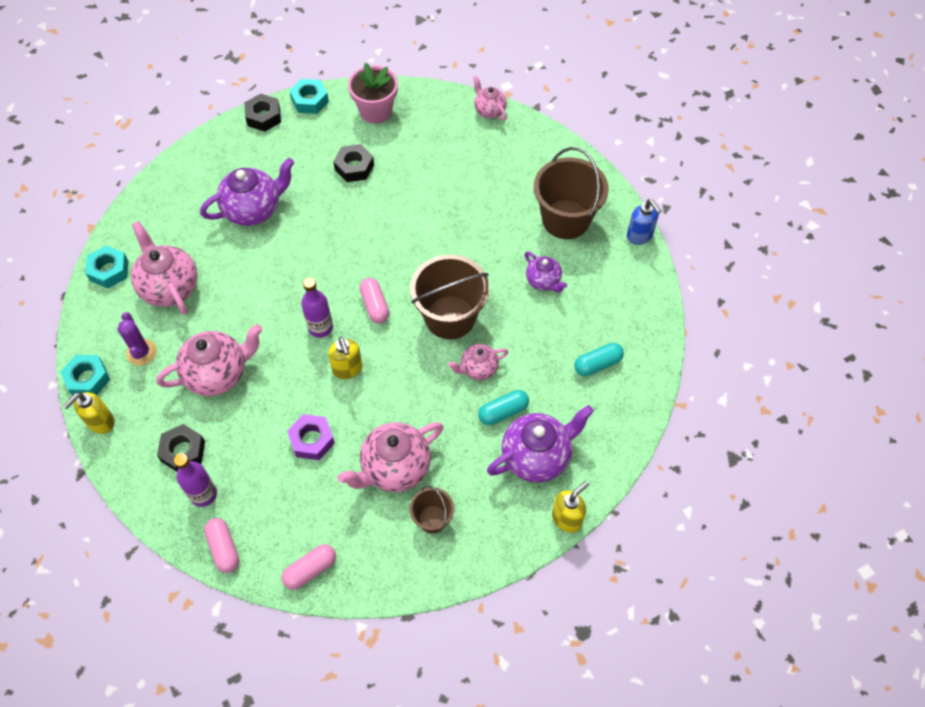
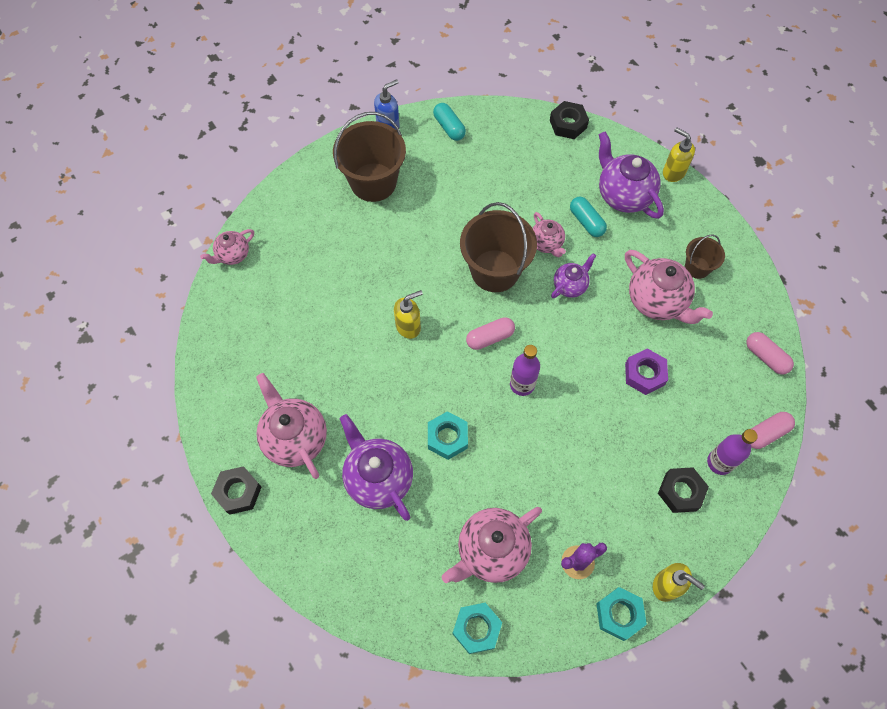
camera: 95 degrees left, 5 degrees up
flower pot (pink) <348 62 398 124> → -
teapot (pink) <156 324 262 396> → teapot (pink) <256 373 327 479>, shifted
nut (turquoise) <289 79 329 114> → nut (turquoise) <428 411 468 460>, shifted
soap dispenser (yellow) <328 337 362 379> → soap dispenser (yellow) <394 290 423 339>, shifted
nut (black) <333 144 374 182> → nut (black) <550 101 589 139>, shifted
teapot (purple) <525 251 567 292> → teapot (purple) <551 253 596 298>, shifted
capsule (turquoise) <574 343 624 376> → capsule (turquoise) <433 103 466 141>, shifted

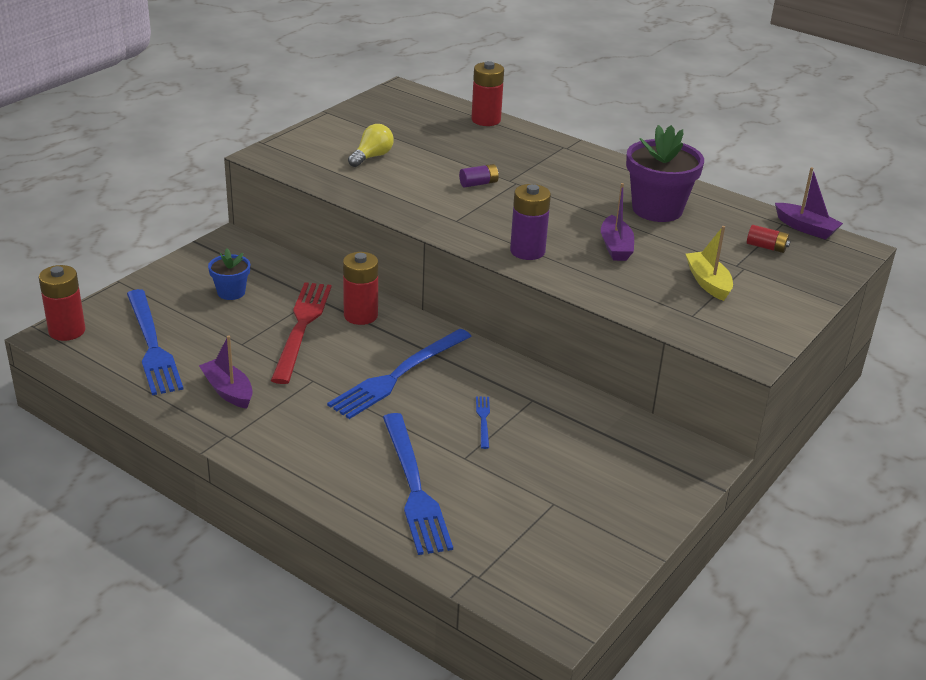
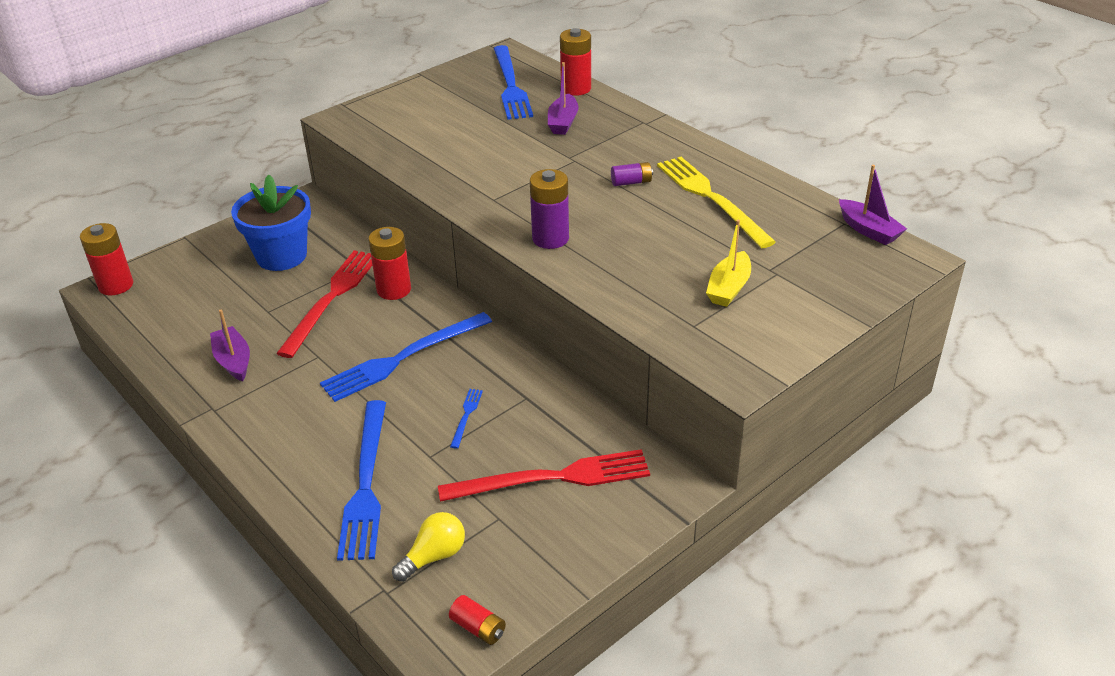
camera: 15 degrees right, 5 degrees up
- → fork (red) <438 449 650 502>
fork (blue) <127 289 184 395> → fork (blue) <493 45 533 120>, shifted
light bulb (yellow) <348 124 394 167> → light bulb (yellow) <392 512 465 582>, shifted
battery (purple) <459 164 499 188> → battery (purple) <611 162 653 186>, shifted
boat (purple) <601 183 634 261> → boat (purple) <548 62 579 135>, shifted
battery (red) <747 225 791 253> → battery (red) <449 595 506 645>, shifted
flower pot (purple) <626 125 704 222> → fork (yellow) <657 157 776 248>
boat (yellow) <686 226 733 301> → boat (yellow) <706 220 751 307>, 150 degrees counterclockwise
flower pot (blue) <208 248 250 300> → flower pot (blue) <231 175 311 271>, x1.86

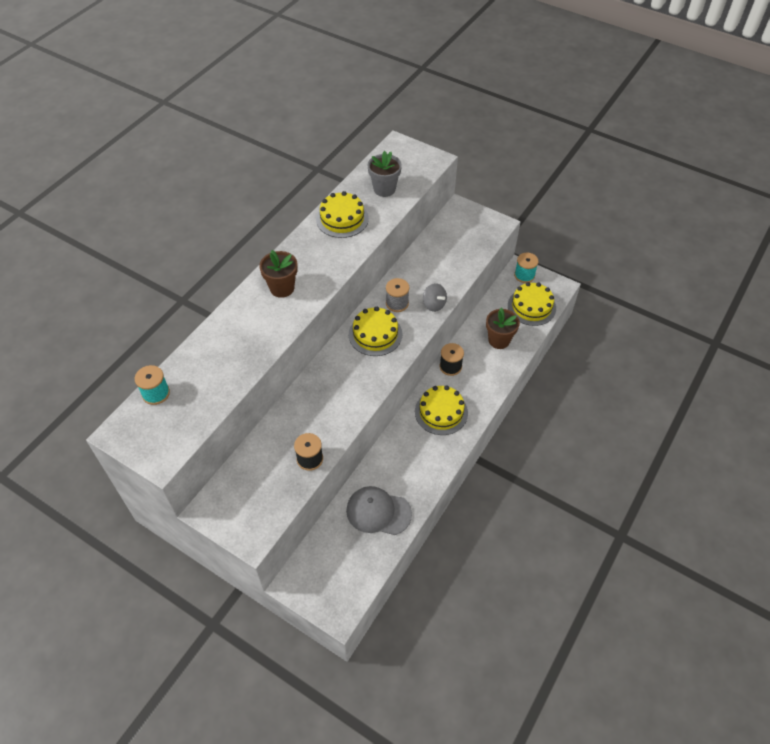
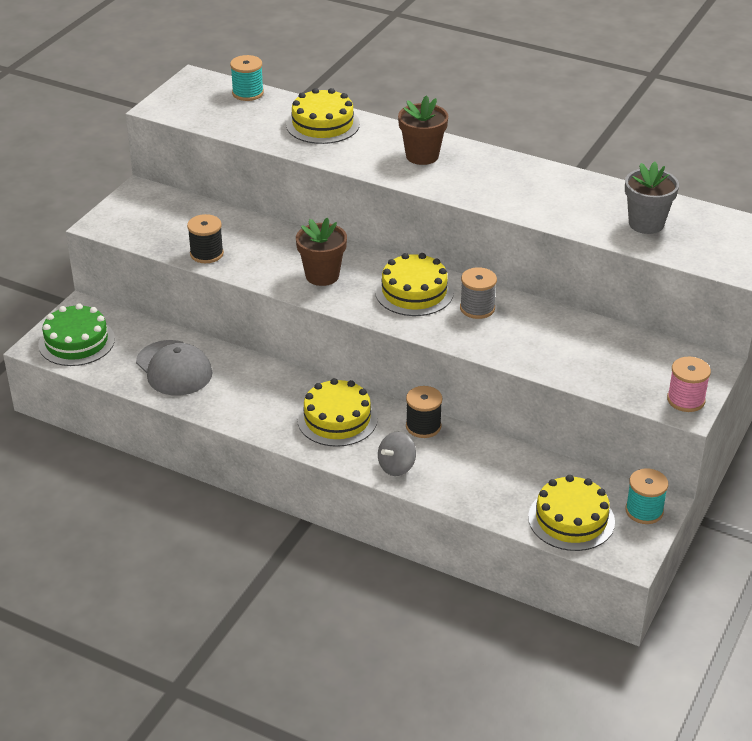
camera: 85 degrees right, 15 degrees down
- → cake (green) <38 303 115 366>
- → spool (pink) <667 357 711 412>
cake (yellow) <316 191 369 238> → cake (yellow) <286 88 360 144>, shifted
spinning top (grey) <423 283 447 312> → spinning top (grey) <378 432 416 476>, shifted
flower pot (brown) <486 308 520 349> → flower pot (brown) <296 218 347 286>, shifted
cap (grey) <346 486 412 535> → cap (grey) <136 340 213 396>, 135 degrees clockwise

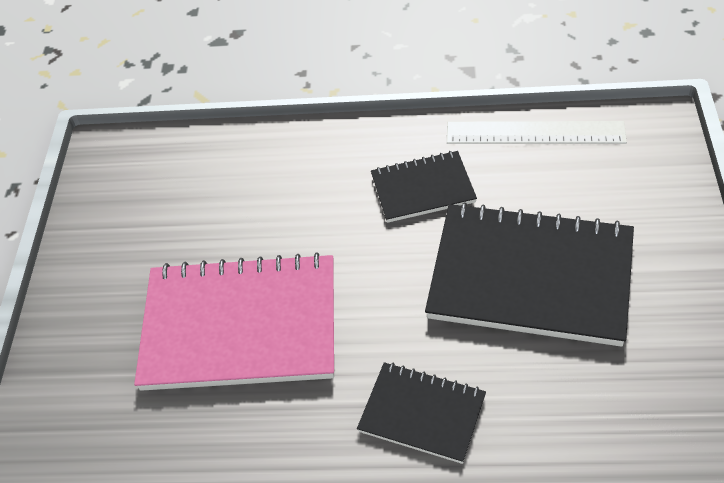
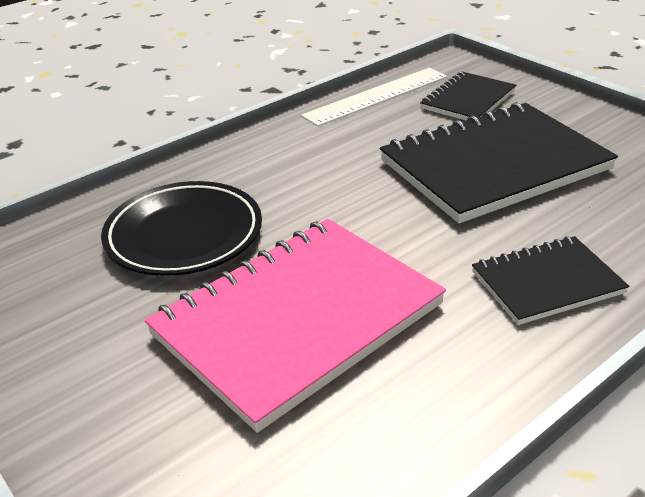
camera: 45 degrees left, 15 degrees down
- → plate (black) <101 181 262 276>
notebook (black) <371 151 477 223> → notebook (black) <420 72 516 121>, shifted

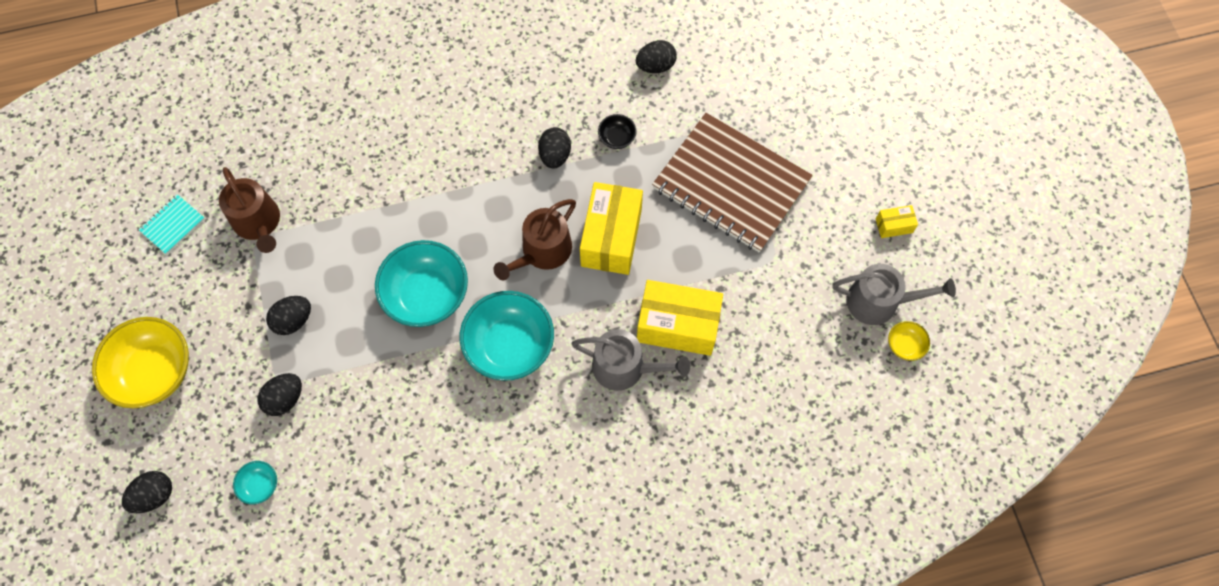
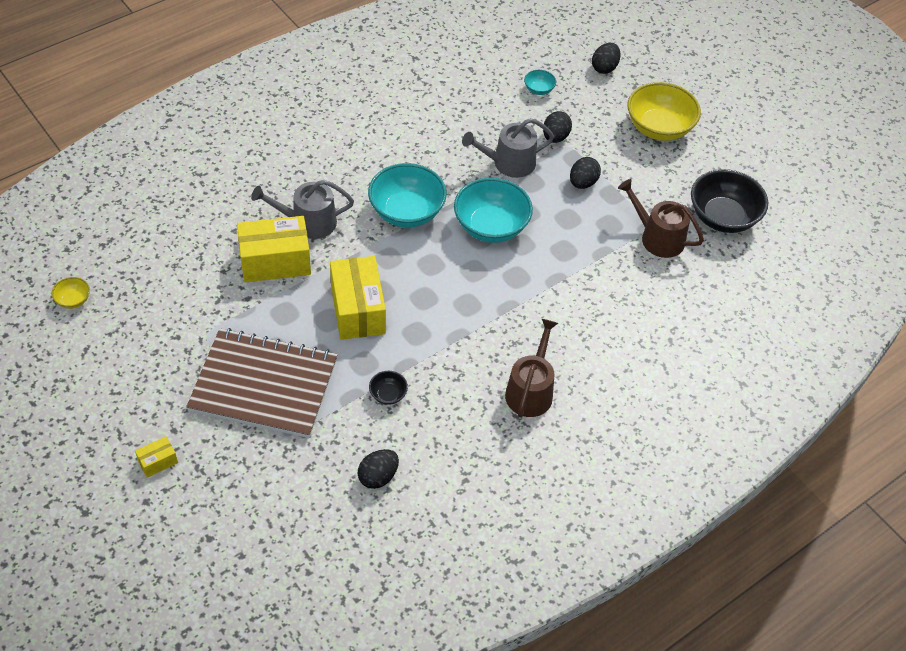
camera: 155 degrees right, 15 degrees down
egg (black) <538 127 571 168> → -
watering can (brown) <494 199 576 280> → watering can (brown) <505 319 558 417>, shifted
watering can (grey) <833 264 956 325> → watering can (grey) <462 118 554 178>, shifted
box (yellow) <876 205 918 238> → box (yellow) <135 436 178 478>, shifted
notebook (turquoise) <138 194 205 255> → bowl (black) <691 169 768 233>

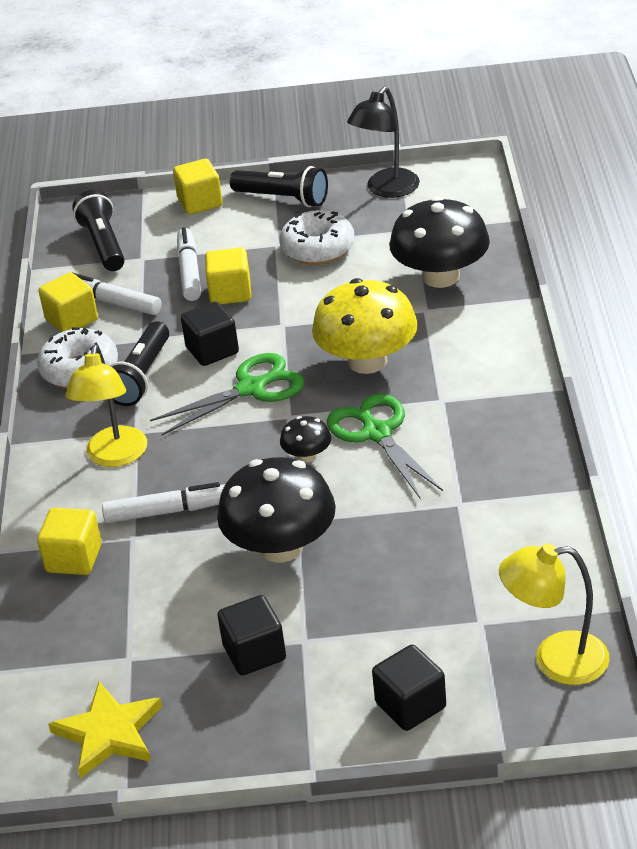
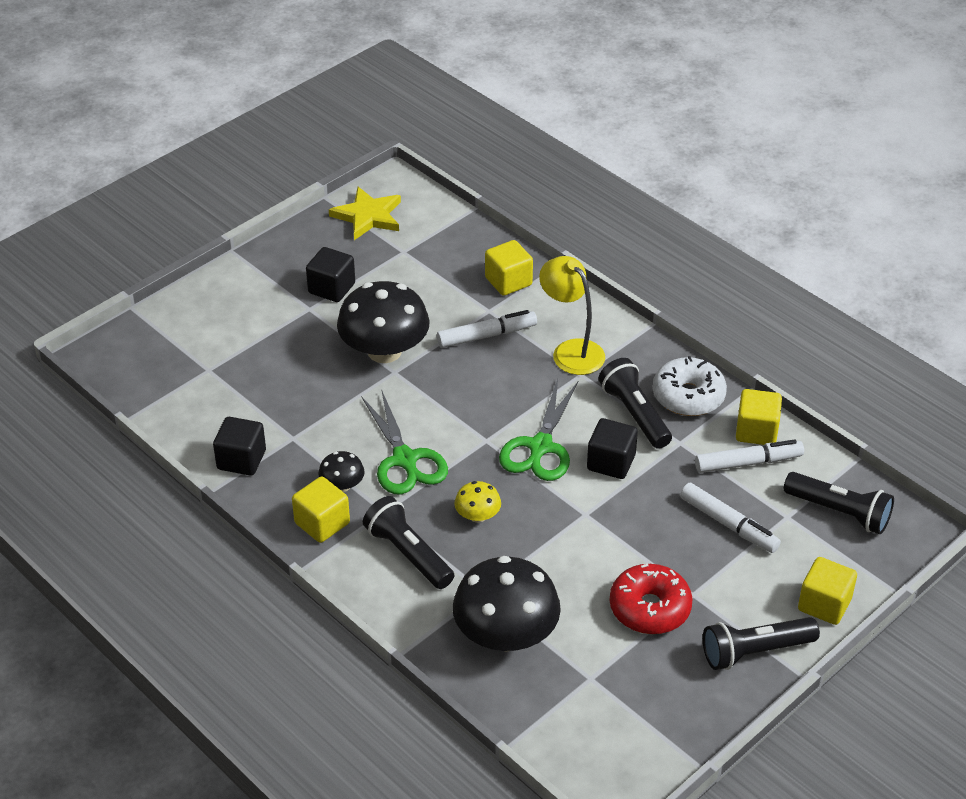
camera: 135 degrees right, 5 degrees up
lamp (black) <347 87 420 198> → -
lamp (yellow) <499 543 610 685> → -
- → flashlight (black) <363 496 454 589>
cube (yellow) <205 248 251 304> → cube (yellow) <292 476 350 543>, shifted
mushroom (black) <280 416 331 462> → mushroom (black) <318 451 365 492>, shifted
cube (black) <372 645 446 731> → cube (black) <213 417 266 476>, shifted
donut (white) <280 210 355 265> → donut (red) <610 563 693 634>
marker (white) <102 482 225 523> → marker (white) <437 310 537 348>, 150 degrees counterclockwise
scissors (green) <327 394 443 498> → scissors (green) <361 389 448 494>, 45 degrees clockwise
mushroom (yellow) <312 278 418 374> → mushroom (yellow) <454 481 501 523>, x0.47

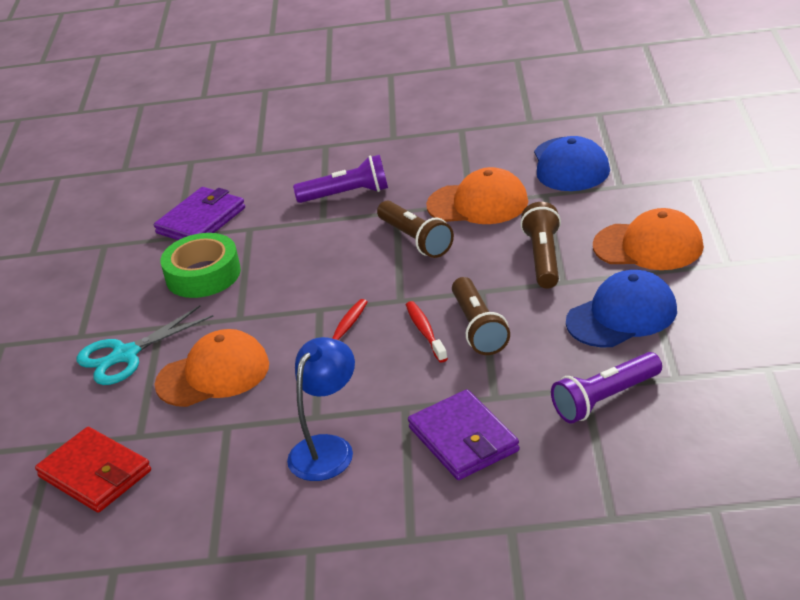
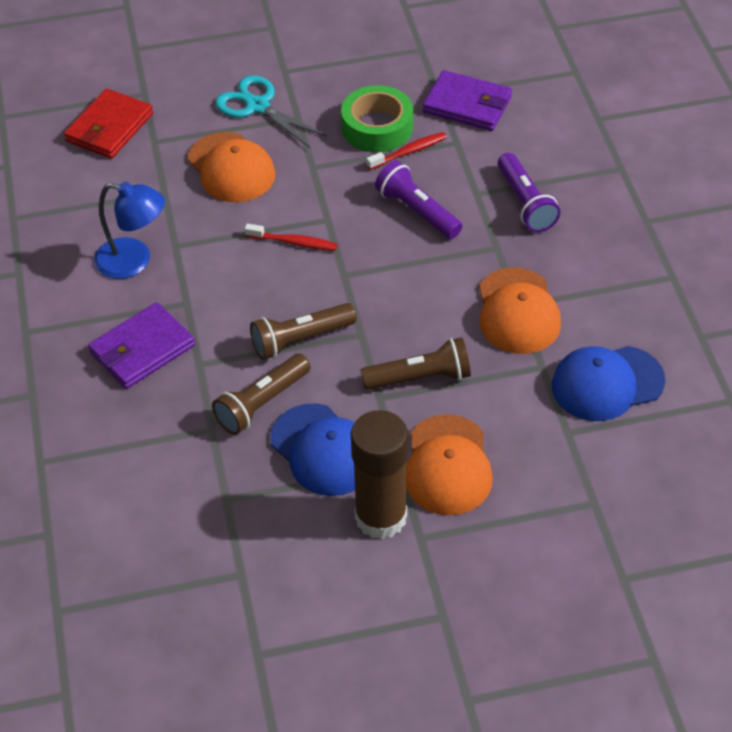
camera: 75 degrees right, 15 degrees up
- → glue stick (brown) <351 410 408 539>
flashlight (brown) <377 201 454 258> → flashlight (brown) <212 354 311 435>, shifted
toothbrush (red) <406 301 448 363> → toothbrush (red) <366 132 447 170>, shifted
flashlight (purple) <551 352 662 423> → flashlight (purple) <375 161 462 239>, shifted

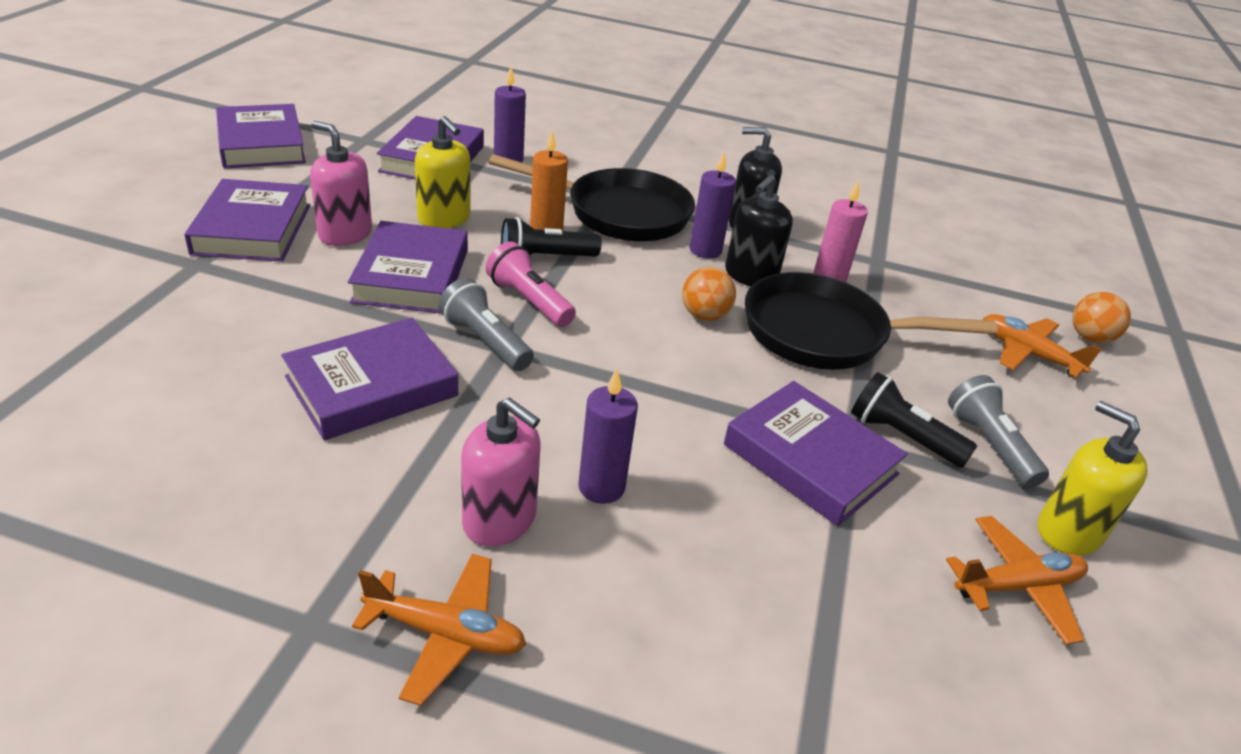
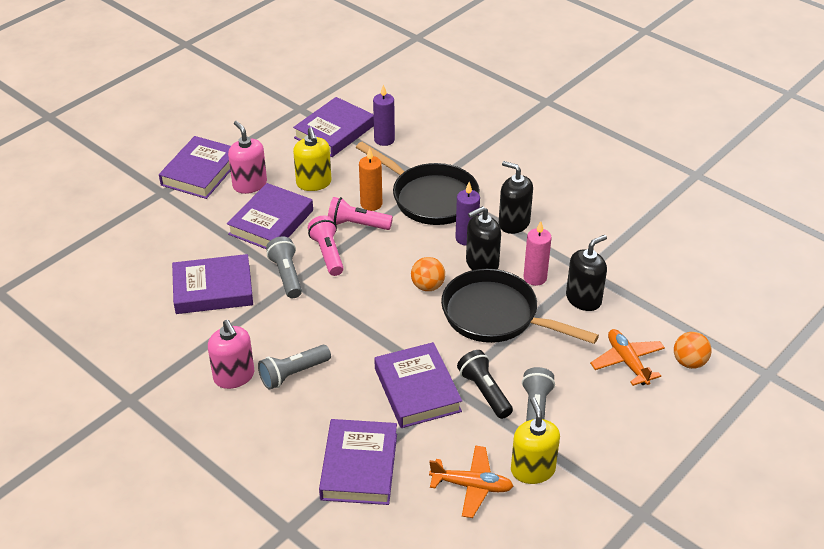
camera: 30 degrees right, 5 degrees up
plane (orange) <352 554 526 706> → -
- → soap dispenser (black) <566 235 607 311>
book (purple) <216 104 306 168> → book (purple) <319 419 397 505>, shifted
candle (purple) <578 369 638 504> → flashlight (grey) <258 345 331 390>
flashlight (black) <501 217 601 257> → flashlight (pink) <328 197 393 230>

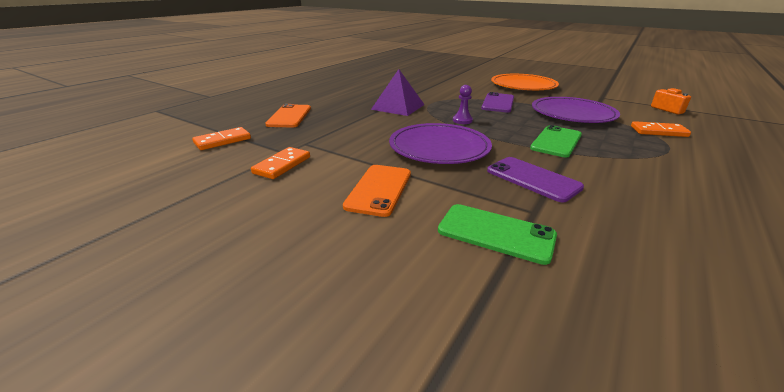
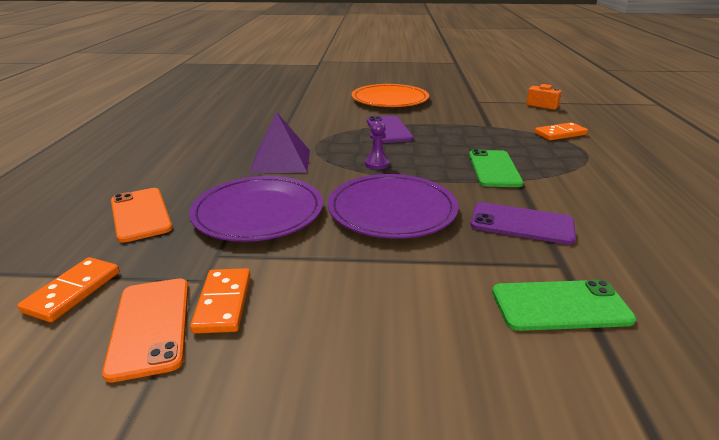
camera: 30 degrees left, 0 degrees up
phone (orange) <343 165 411 217> → phone (orange) <102 278 188 383>, shifted
plate (purple) <532 97 620 123> → plate (purple) <189 176 323 242>, shifted

